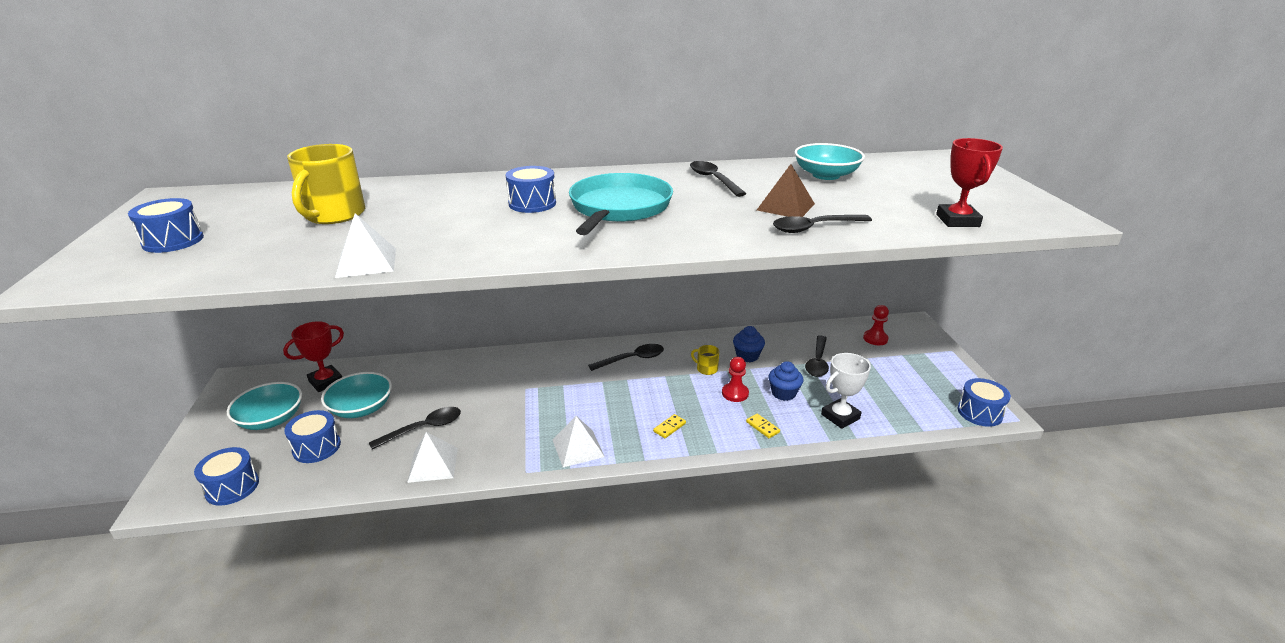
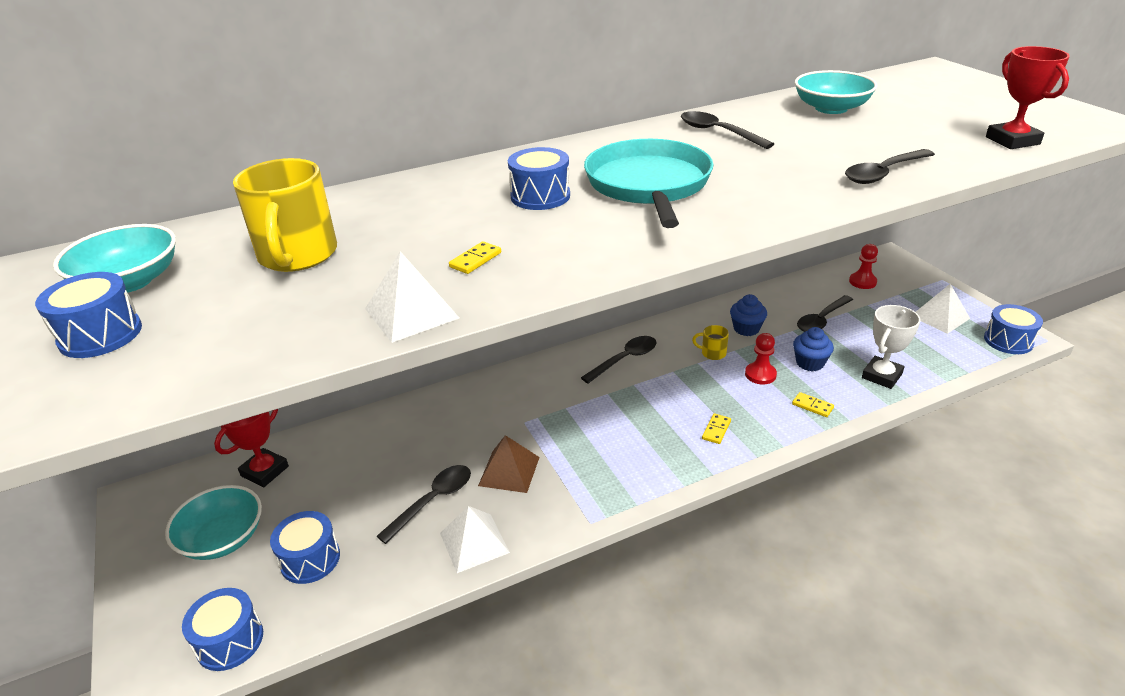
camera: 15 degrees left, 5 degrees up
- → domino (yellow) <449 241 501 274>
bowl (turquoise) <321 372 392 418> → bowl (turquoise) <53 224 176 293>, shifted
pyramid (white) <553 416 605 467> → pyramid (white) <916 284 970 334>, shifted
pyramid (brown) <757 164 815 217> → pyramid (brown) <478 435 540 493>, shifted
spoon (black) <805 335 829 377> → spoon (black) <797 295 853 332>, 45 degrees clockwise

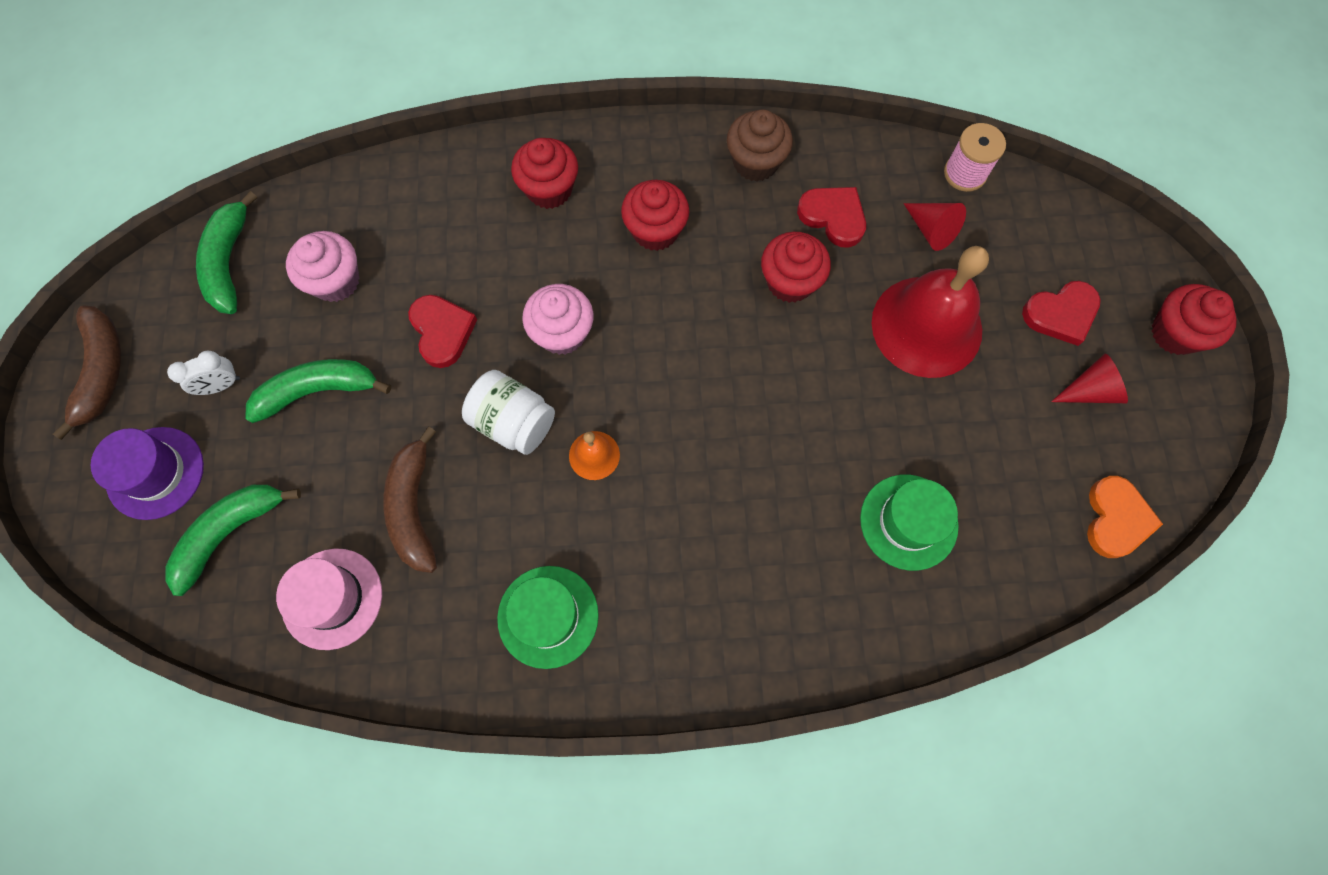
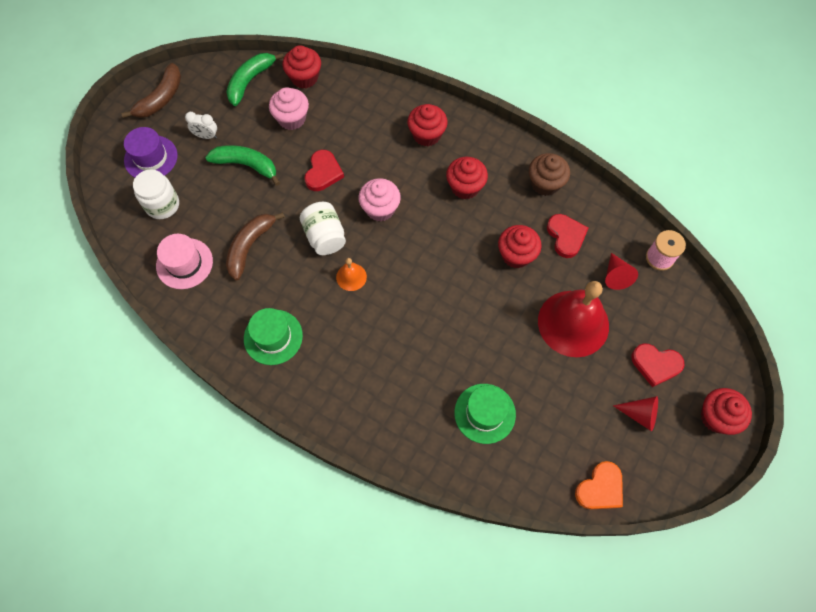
camera: 35 degrees right, 5 degrees down
- → cupcake (red) <283 45 321 89>
banana (green) <166 485 301 596> → jar (white) <133 169 179 219>

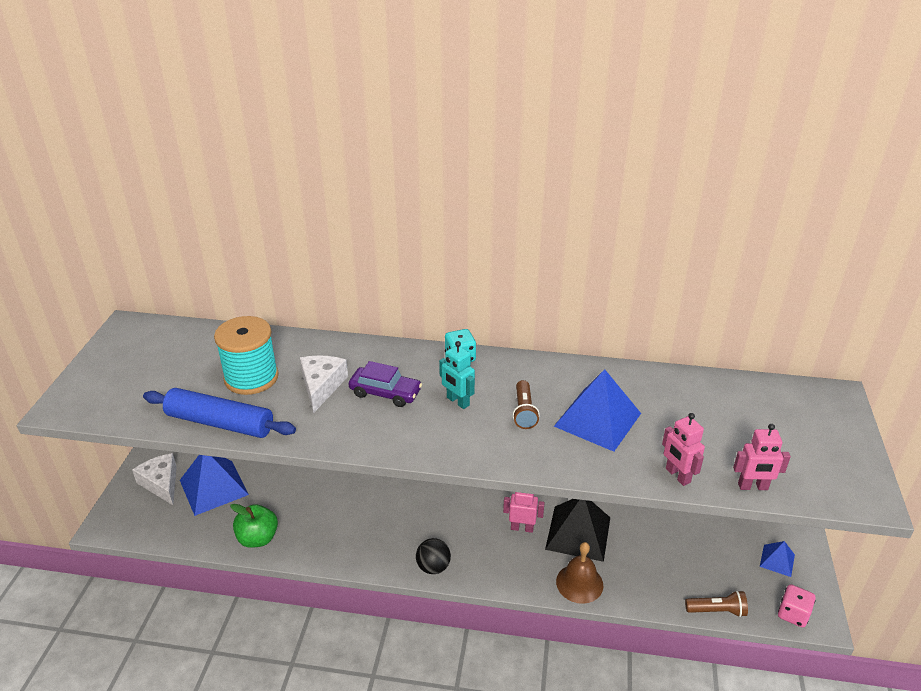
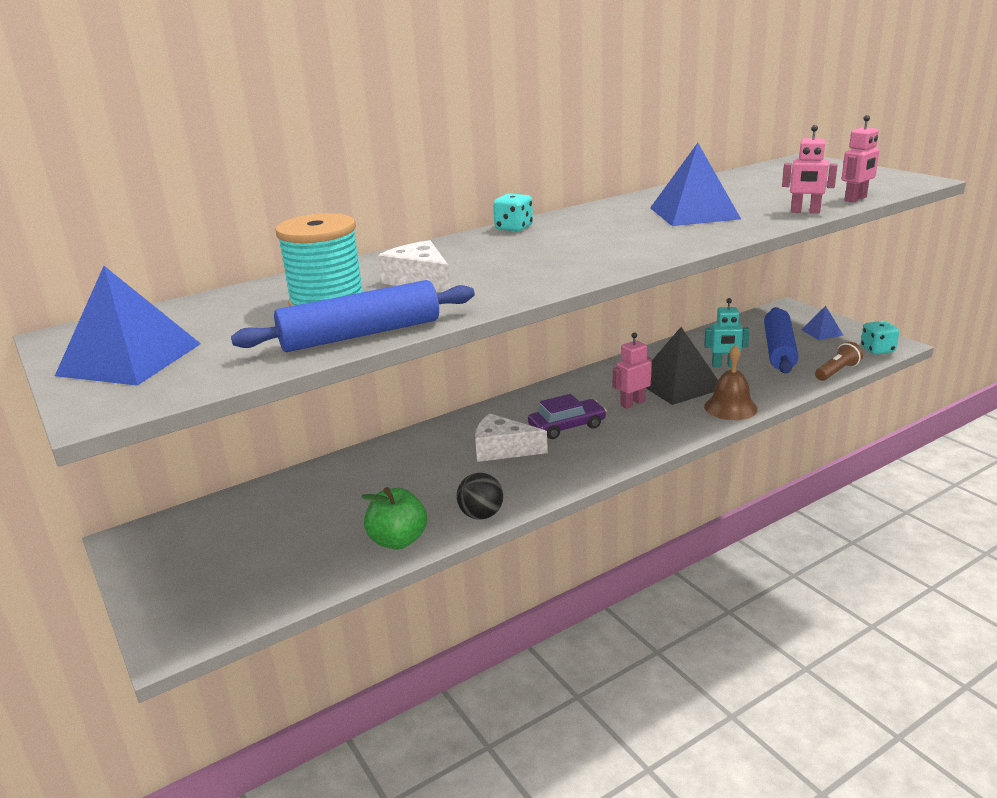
camera: 40 degrees left, 10 degrees down
flashlight (brown) <513 380 540 429> → -
- → rolling pin (blue) <764 307 798 374>
cheese (white) <132 453 177 505> → cheese (white) <475 413 548 462>, shifted
pyramid (blue) <180 455 249 516> → pyramid (blue) <55 266 201 386>, shifted
car (purple) <349 361 422 407> → car (purple) <528 394 607 439>, shifted
ball (black) <416 538 451 574> → ball (black) <457 473 503 520>, shifted
robot (turquoise) <439 341 475 409> → robot (turquoise) <704 298 750 367>, shifted
dice (pink) <778 584 816 628> → dice (turquoise) <861 321 899 355>

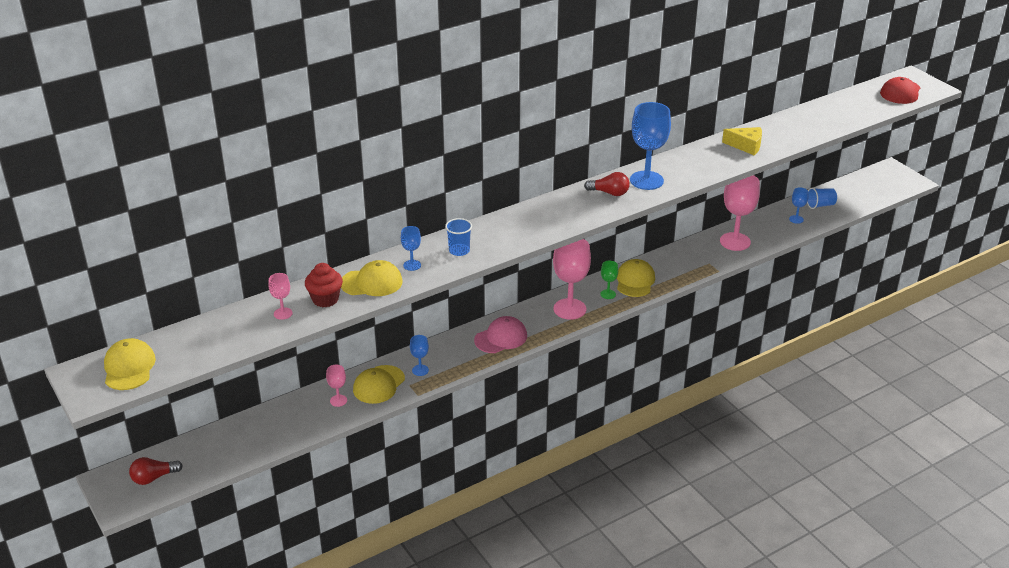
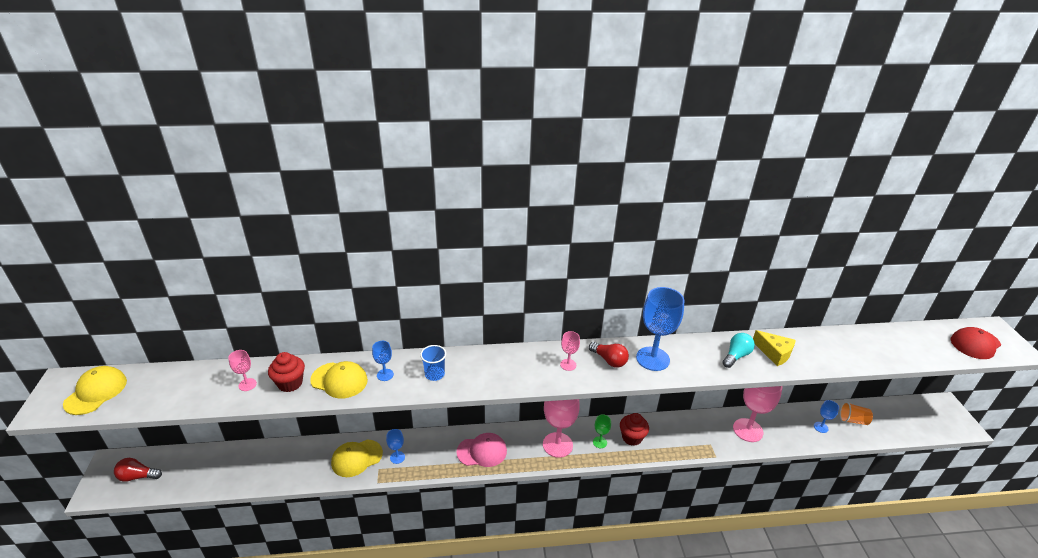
camera: 25 degrees right, 0 degrees up
- → light bulb (turquoise) <723 333 755 368>
goblet (pink) <326 365 347 407> → goblet (pink) <560 331 580 371>, shifted
cap (yellow) <617 259 655 297> → cupcake (red) <620 413 649 446>
cup (blue) <807 188 837 209> → cup (orange) <840 402 873 425>

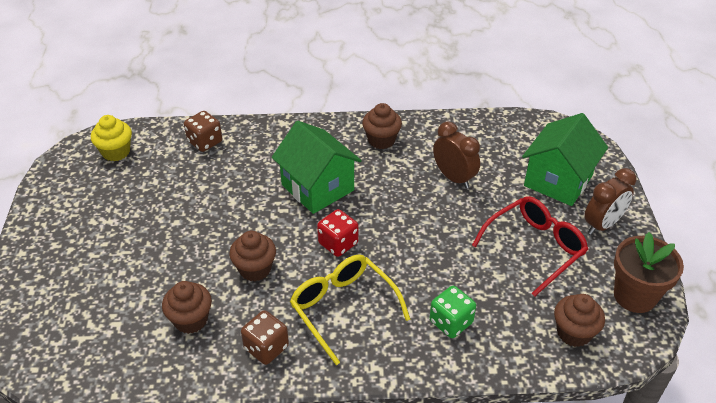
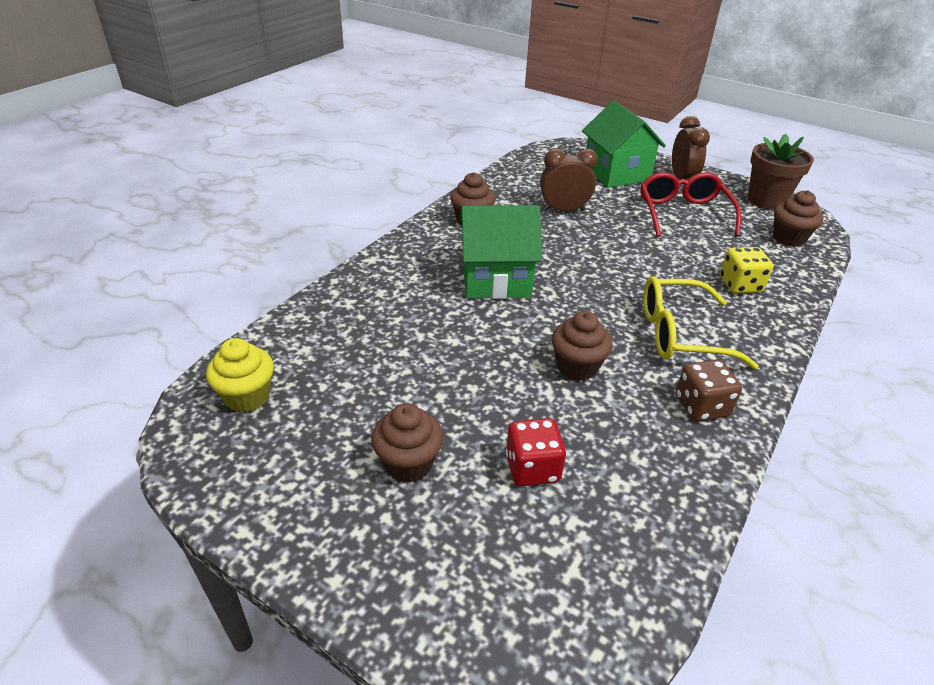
camera: 55 degrees left, 5 degrees down
dice (brown) <184 111 222 152> → -
cupcake (brown) <162 281 212 334> → cupcake (brown) <371 403 443 483>, shifted
dice (red) <317 209 358 257> → dice (red) <506 418 566 486>, shifted
dice (green) <430 286 476 338> → dice (yellow) <720 247 773 293>

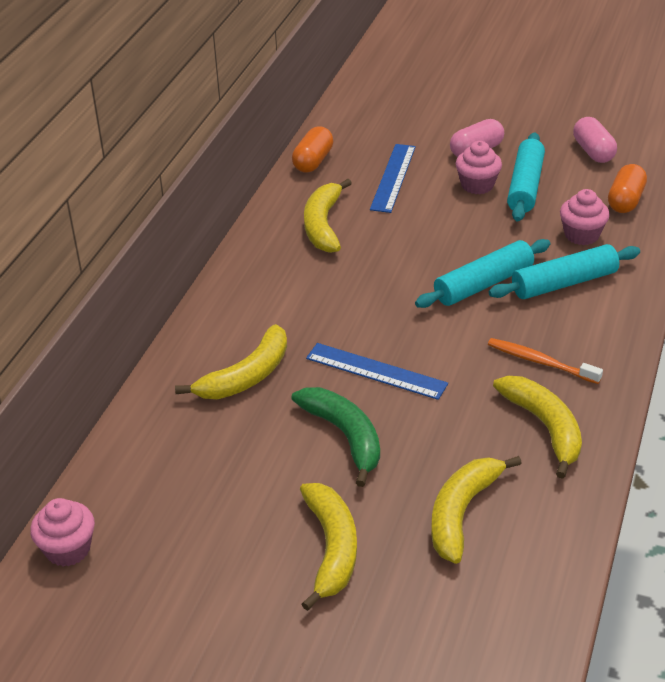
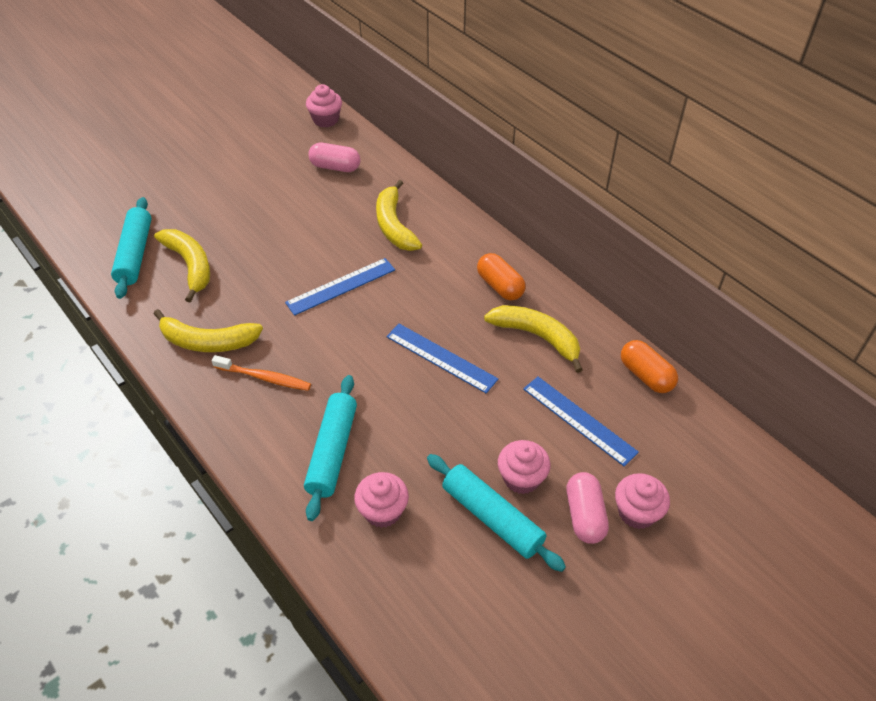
camera: 120 degrees right, 10 degrees up
banana (green) <291 387 380 487> → -
banana (yellow) <300 483 357 611> → -
- → ruler (blue) <386 324 498 393>
- → cupcake (pink) <615 473 670 529>
rolling pin (turquoise) <415 239 551 308> → rolling pin (turquoise) <111 197 152 299>, shifted
capsule (pink) <573 117 617 163> → capsule (pink) <308 143 360 172>, shifted
capsule (orange) <608 164 647 213> → capsule (orange) <477 253 526 301>, shifted
toothbrush (orange) <488 338 603 384> → toothbrush (orange) <212 355 311 391>, 45 degrees clockwise

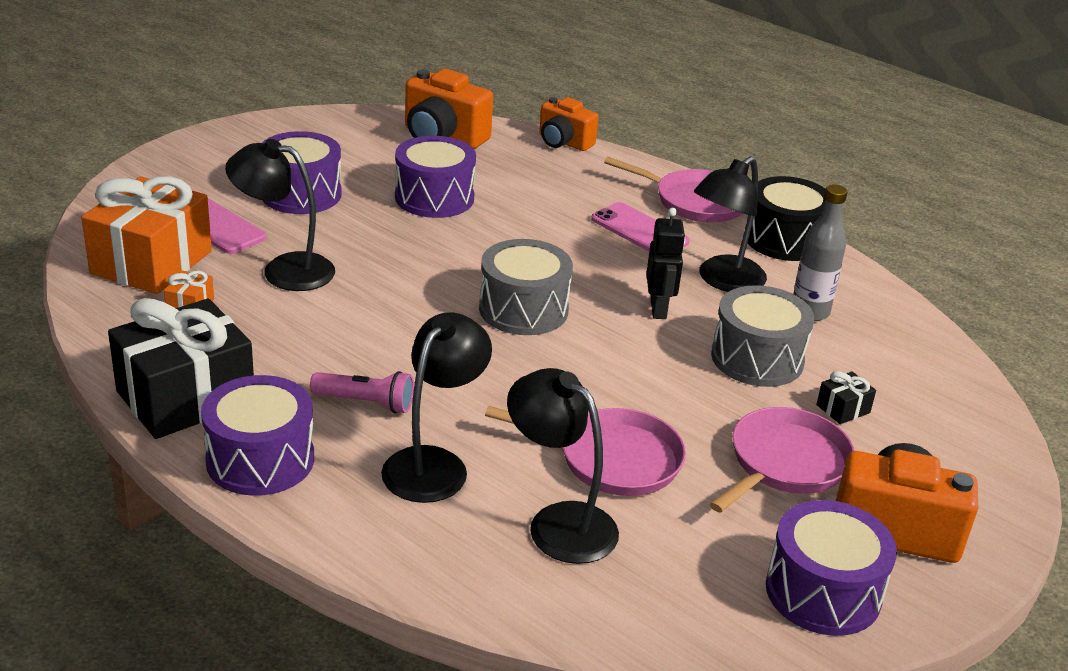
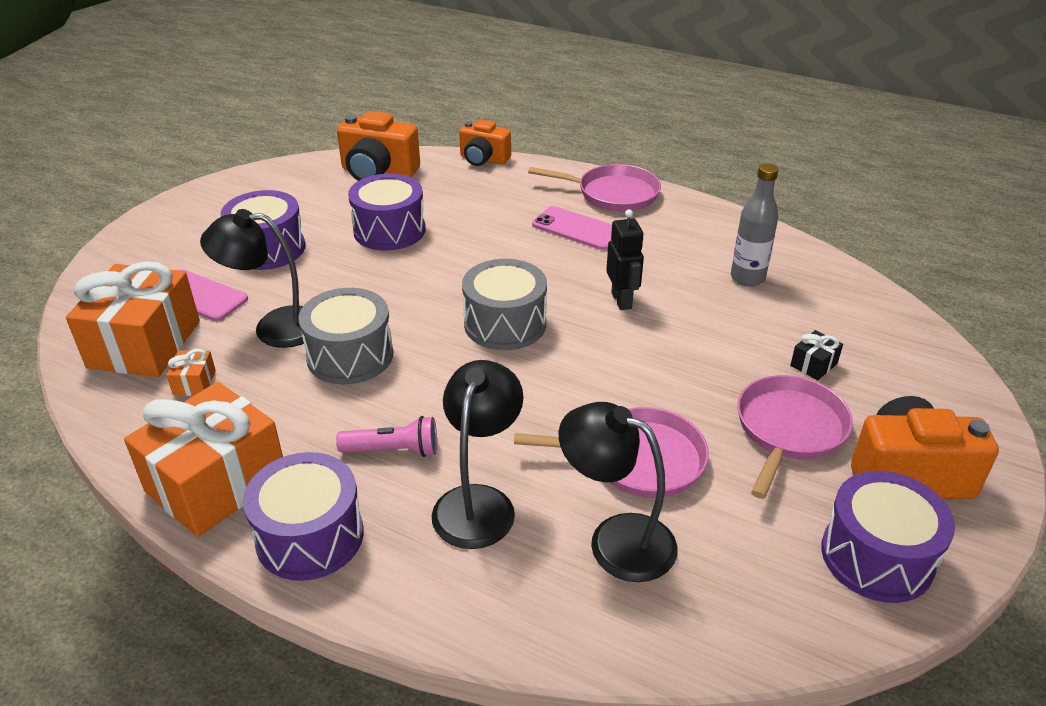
camera: 10 degrees left, 5 degrees up
lamp (black) <694 156 767 292> → -
drum (black) <747 176 826 261> → -
drum (grey) <711 285 814 387> → drum (grey) <298 288 393 384>, shifted
gift (black) <108 298 254 439> → gift (orange) <124 382 283 537>

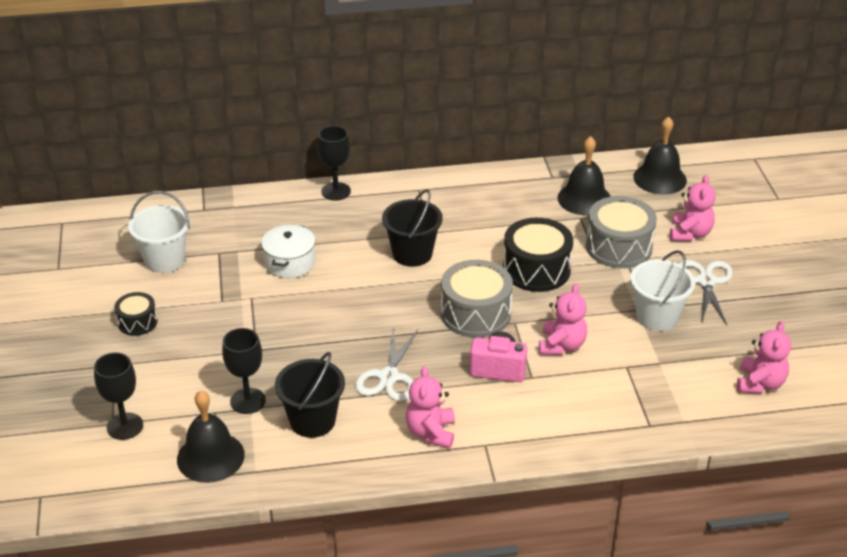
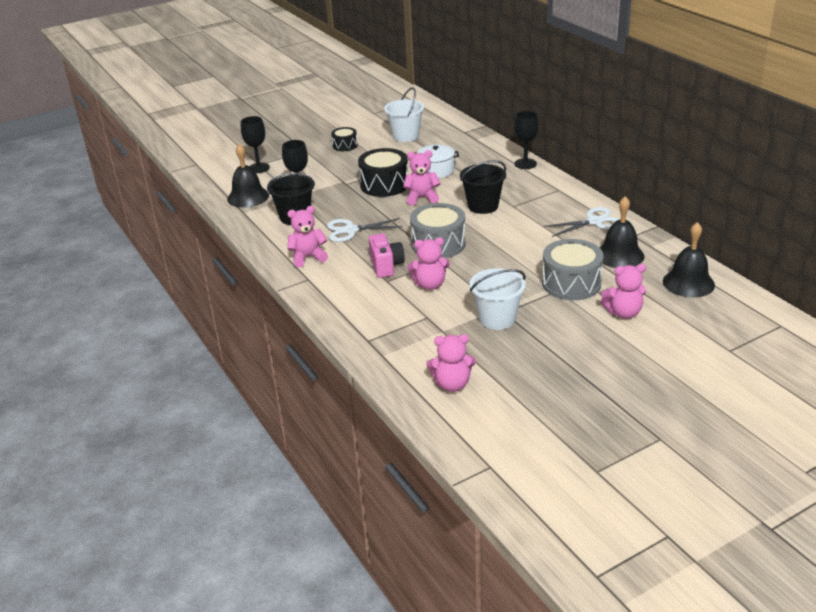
camera: 70 degrees right, 5 degrees down
- → teddy bear (pink) <403 150 440 205>
drum (black) <503 218 573 292> → drum (black) <358 148 408 197>, shifted
scissors (white) <679 260 733 325> → scissors (white) <543 207 620 237>, shifted

